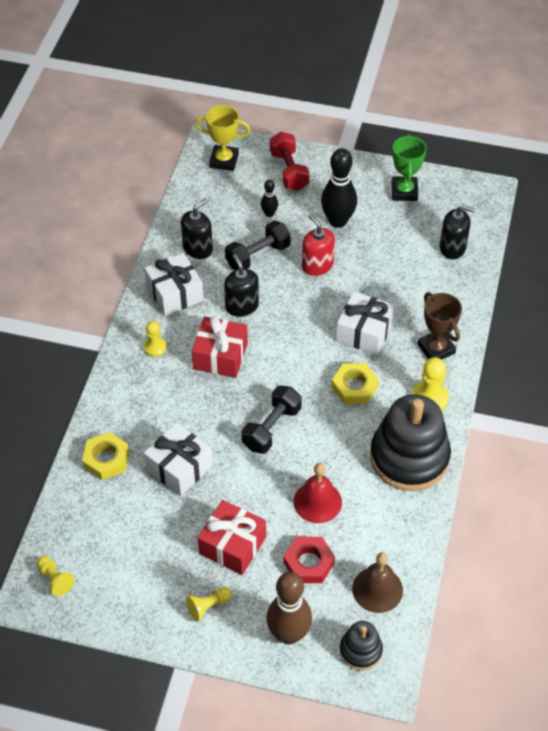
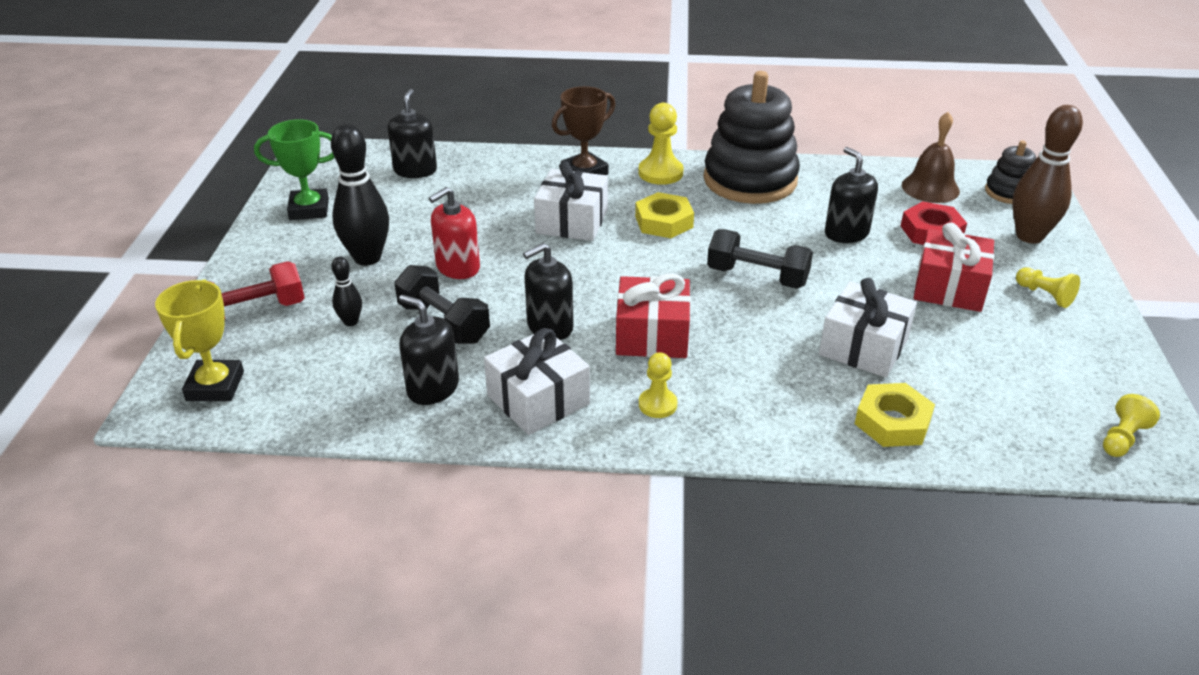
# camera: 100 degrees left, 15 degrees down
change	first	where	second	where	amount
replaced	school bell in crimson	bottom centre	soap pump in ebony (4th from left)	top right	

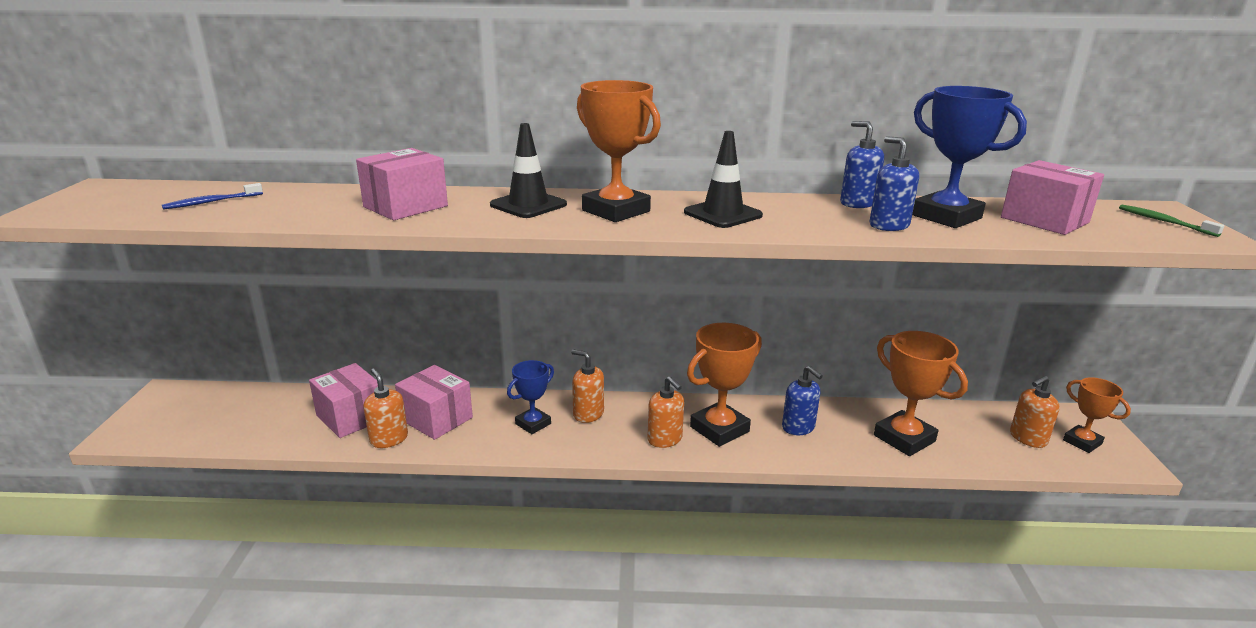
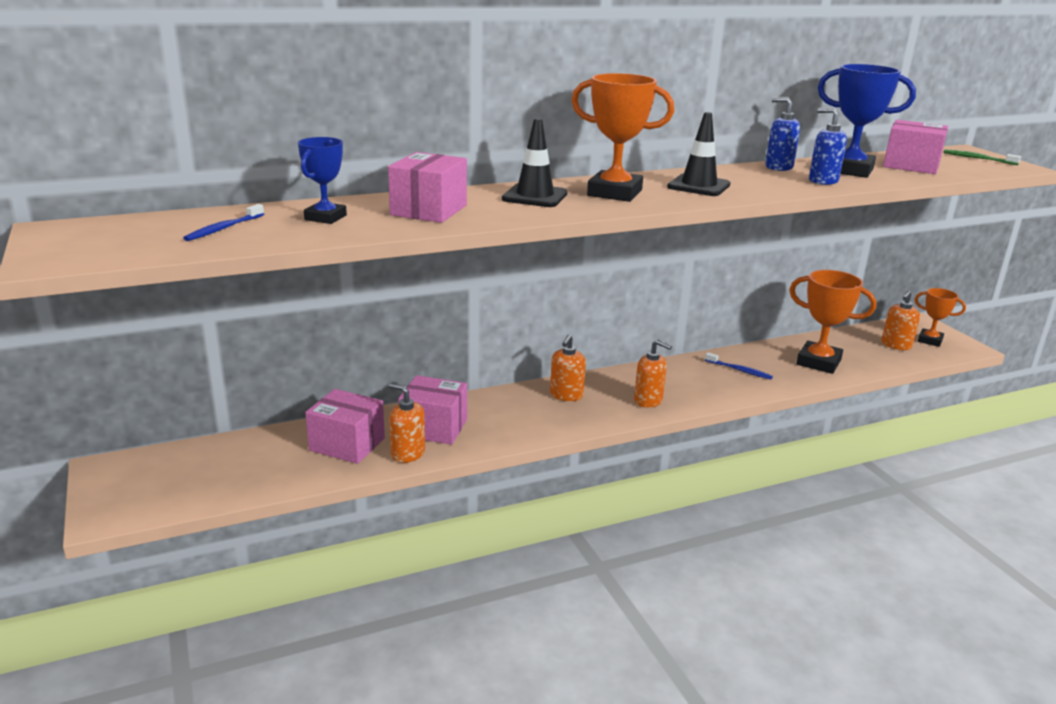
# camera: 25 degrees left, 0 degrees up
change	first	where	second	where	amount
moved	prize cup in blue (1st from left)	centre		top left	
turned	soap pump in orange (2nd from left)	centre		centre	75 degrees counterclockwise
replaced	soap pump in blue (1st from left)	centre	toothbrush in blue (2nd from left)	middle right	
removed	prize cup in orange (2nd from left)	centre			

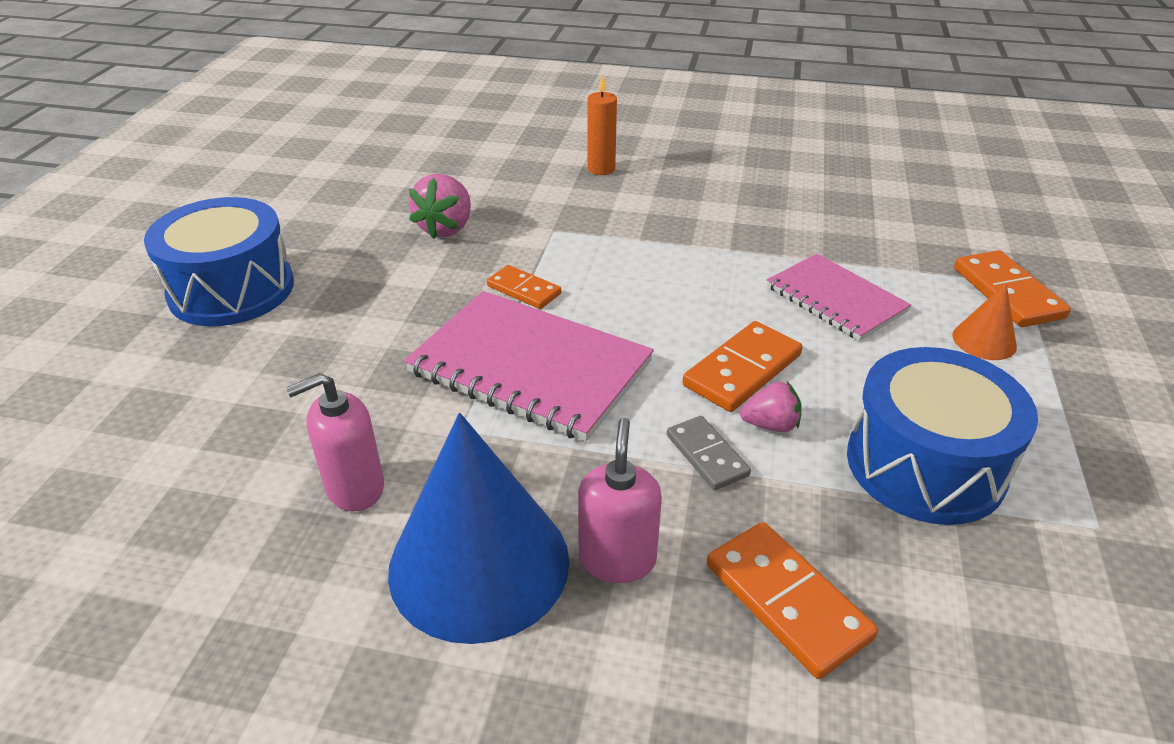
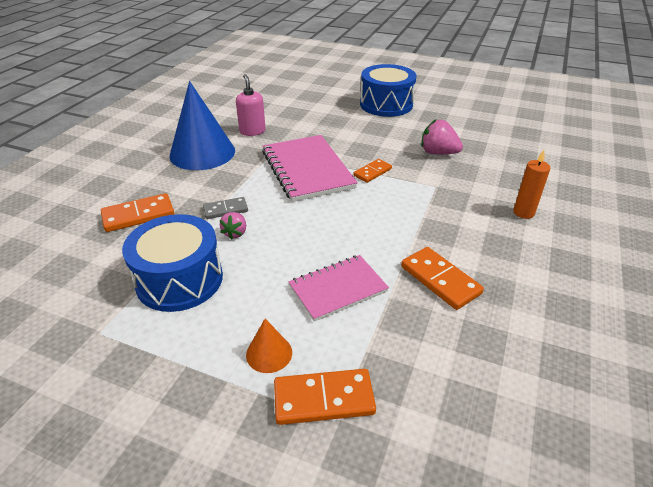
# camera: 100 degrees right, 0 degrees up
change	first	where	second	where	amount
turned	exercise book in rose-pink (1st from left)	centre		centre	60 degrees counterclockwise
moved	domino in orange (2nd from left in the first image)	centre	domino in orange (4th from left)	middle right	
removed	soap pump in rose-pink (2nd from left)	bottom centre			

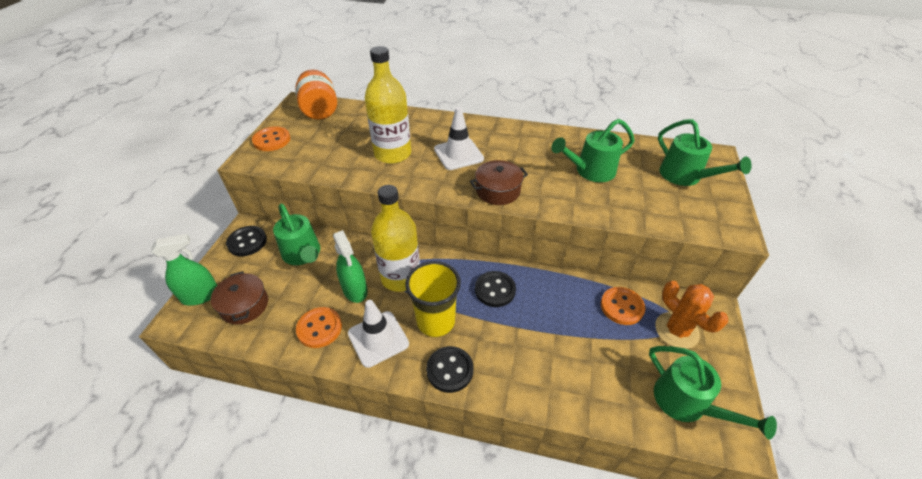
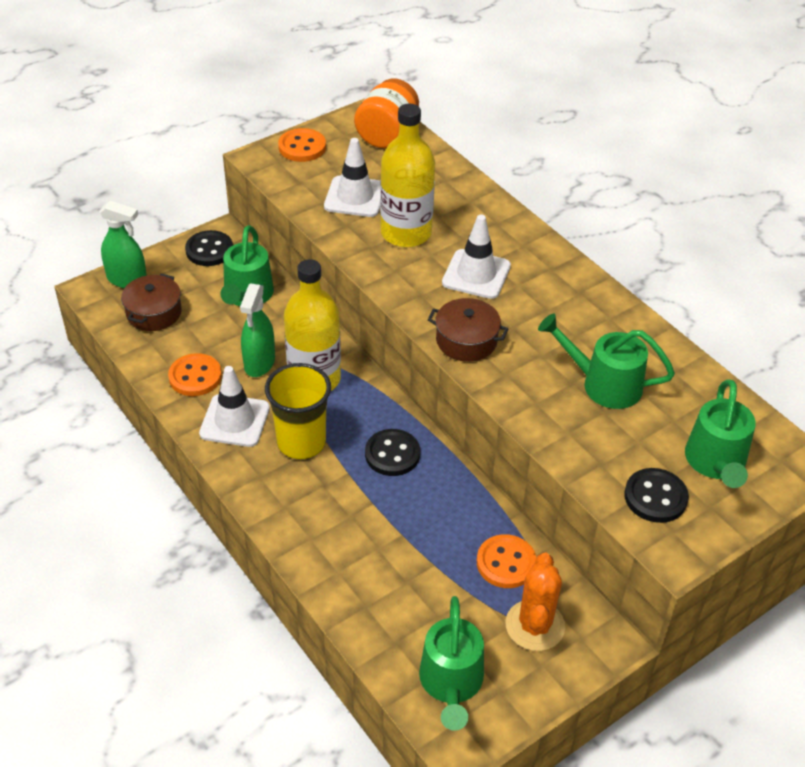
# camera: 40 degrees right, 0 degrees up
change	first	where	second	where	amount
added			safety cone in snow-white (2nd from left)	top centre	
moved	sewing button in ebony (2nd from left in the first image)	bottom centre	sewing button in ebony (3rd from left)	middle right	

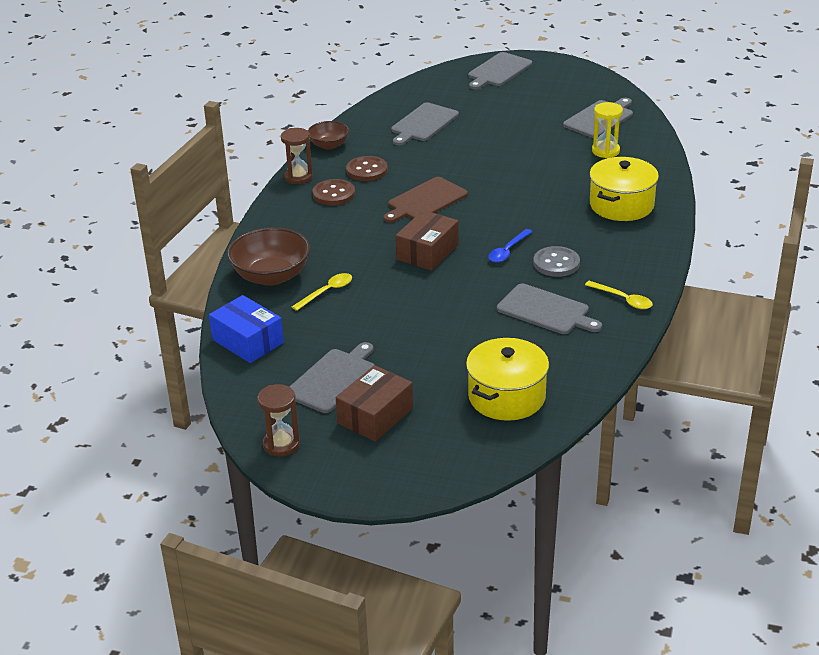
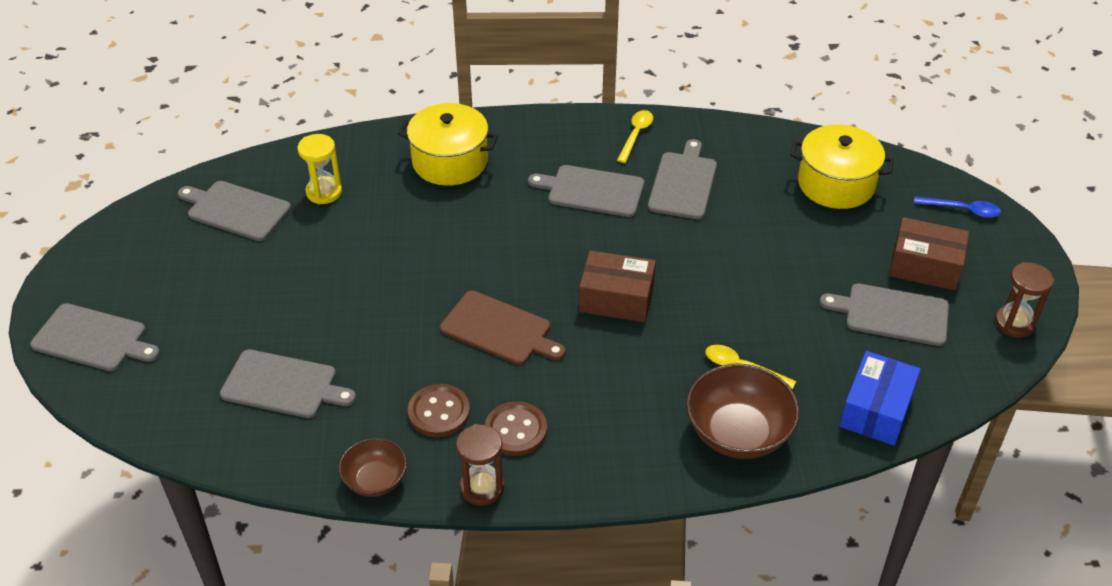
# camera: 110 degrees left, 10 degrees up
change	first	where	second	where	amount
replaced	sewing button in gray	middle right	cutting board in gray (4th from left)	top centre	
moved	spoon in blue	centre		middle right	

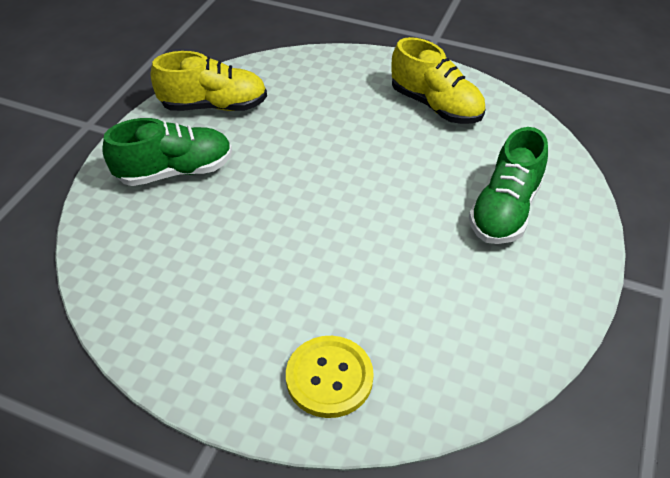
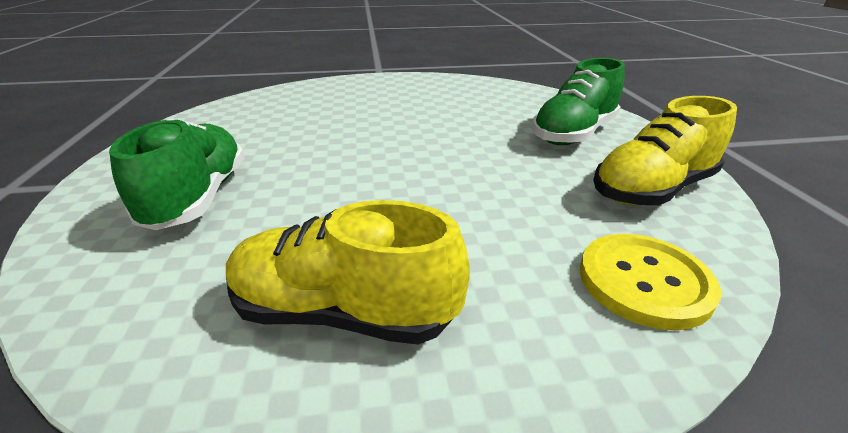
# camera: 150 degrees right, 15 degrees down
change	first	where	second	where	amount
moved	sewing button in golden	bottom centre		middle right	

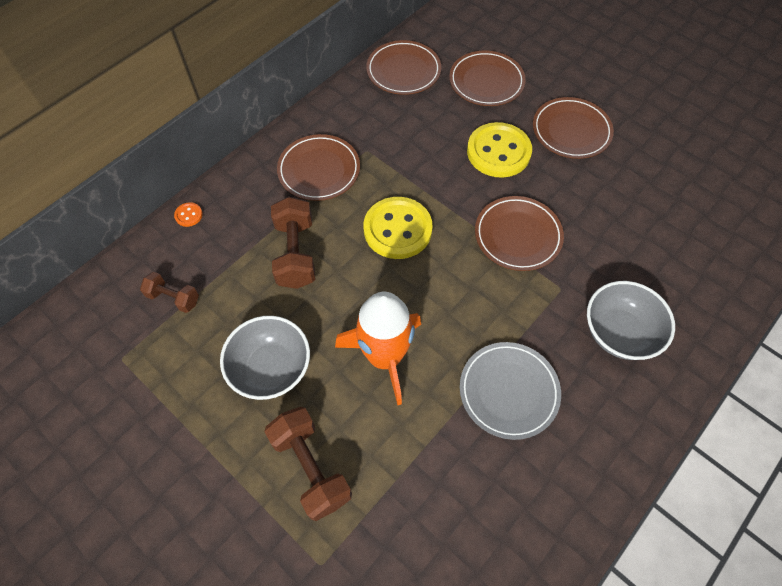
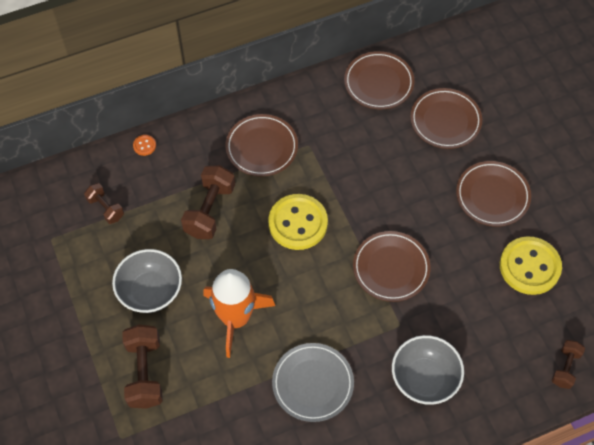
# camera: 25 degrees right, 0 degrees up
change	first	where	second	where	amount
moved	sewing button in golden (2nd from left)	top centre		middle right	
added			free weight in russet (4th from left)	bottom right	

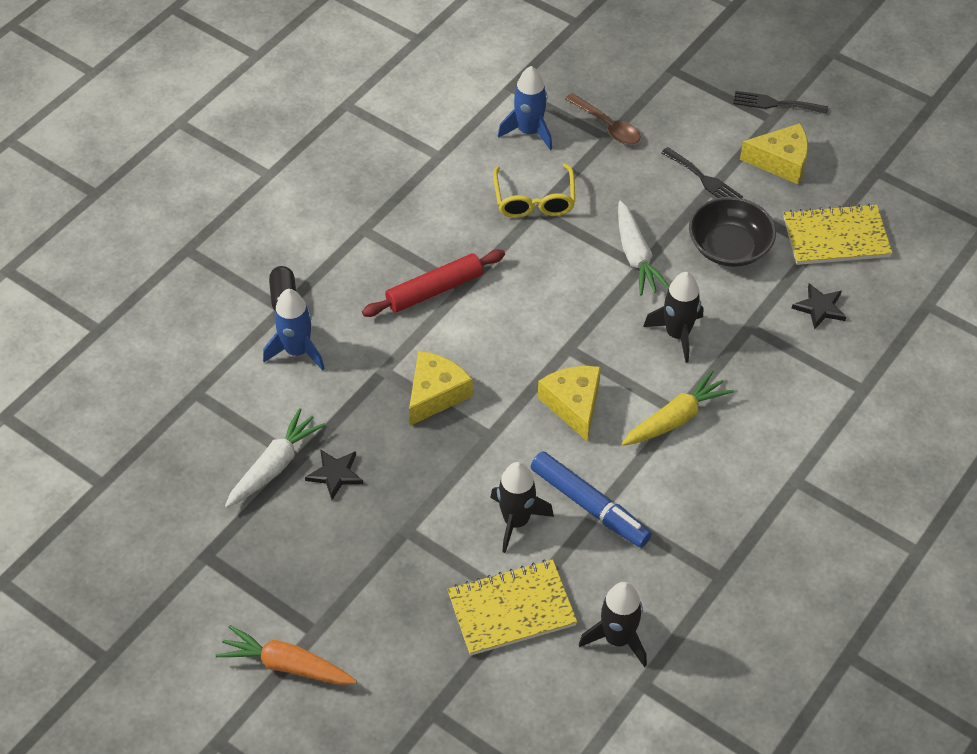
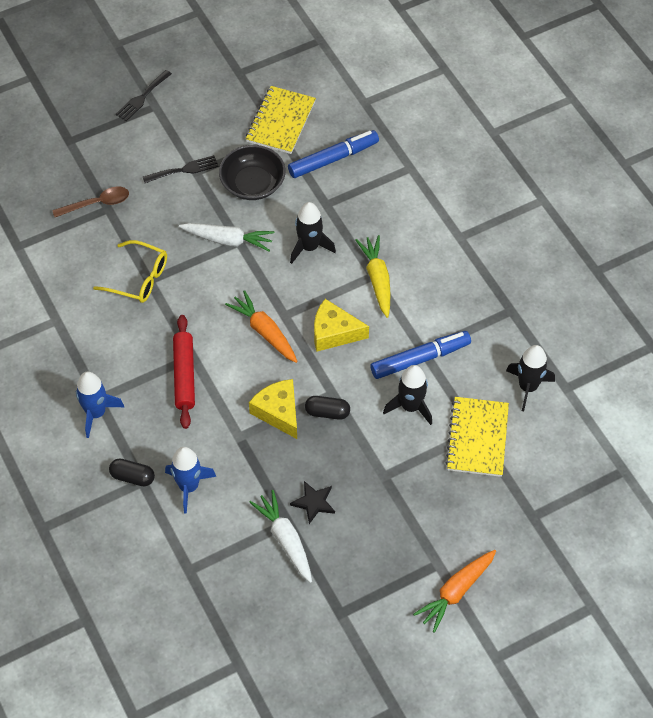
# camera: 65 degrees left, 5 degrees up
change	first	where	second	where	amount
moved	rocket in blue (2nd from left in the first image)	top centre	rocket in blue (1st from left)	middle left	
added			toy carrot in orange (1st from left)	centre	
replaced	five-pointed star in ebony (2nd from left)	middle right	marker in blue (1st from left)	top centre	
added			pill shape in ebony (2nd from left)	centre	
removed	cheese in golden (3rd from left)	top right			

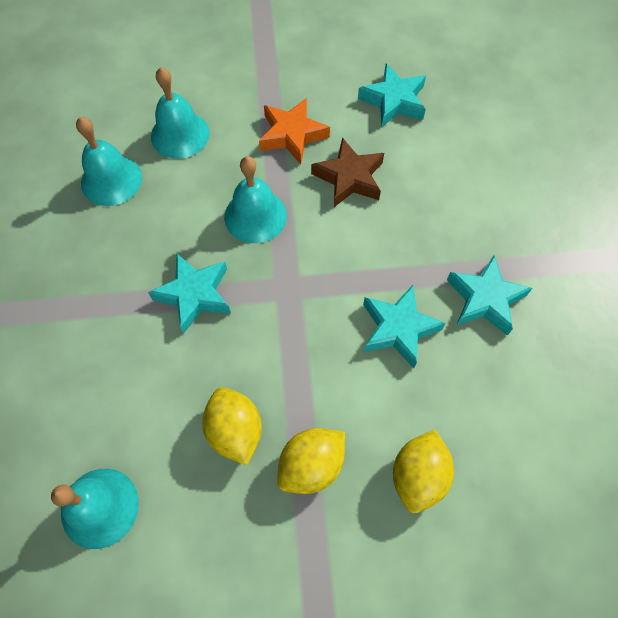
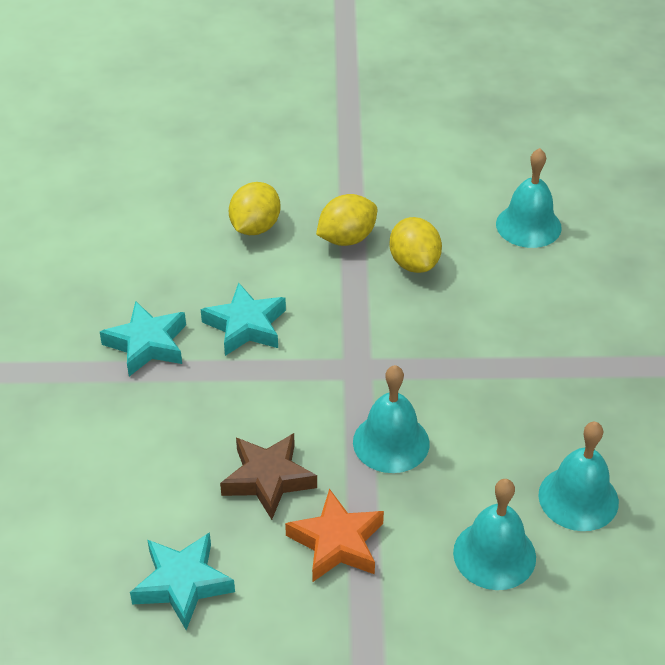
# camera: 175 degrees left, 20 degrees down
change	first	where	second	where	amount
removed	five-pointed star in teal (1st from left)	middle left			

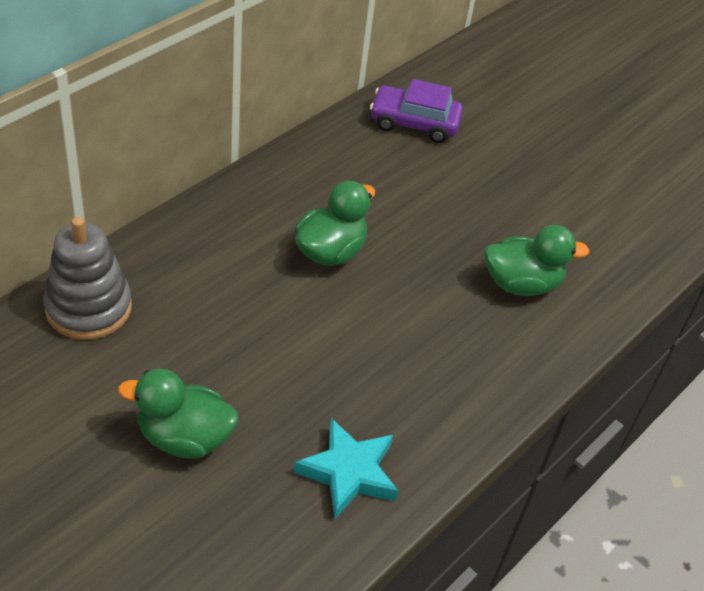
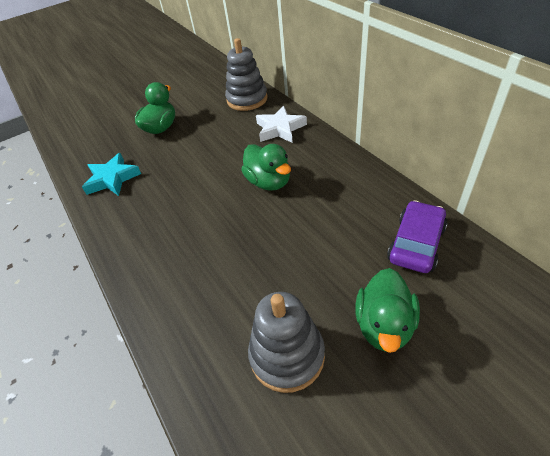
# camera: 115 degrees right, 0 degrees up
change	first	where	second	where	amount
added			stacking rings in gray (2nd from left)	bottom centre	
added			five-pointed star in snow-white	top centre	
moved	rubber duck in emerald (3rd from left)	middle right		bottom right	

